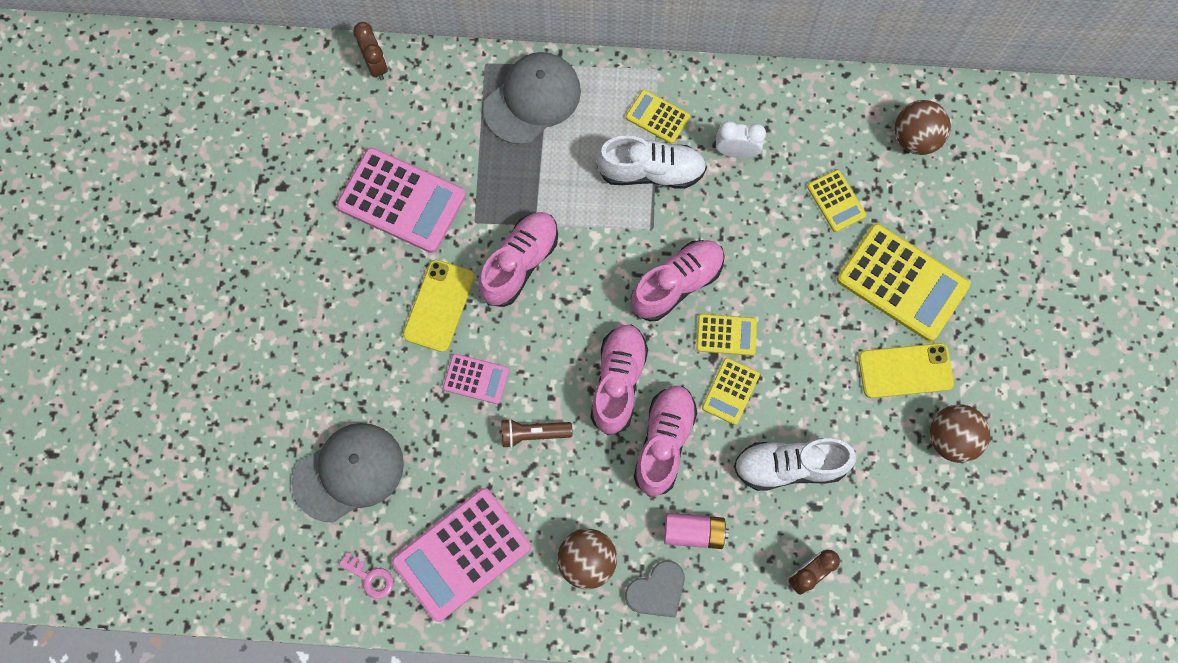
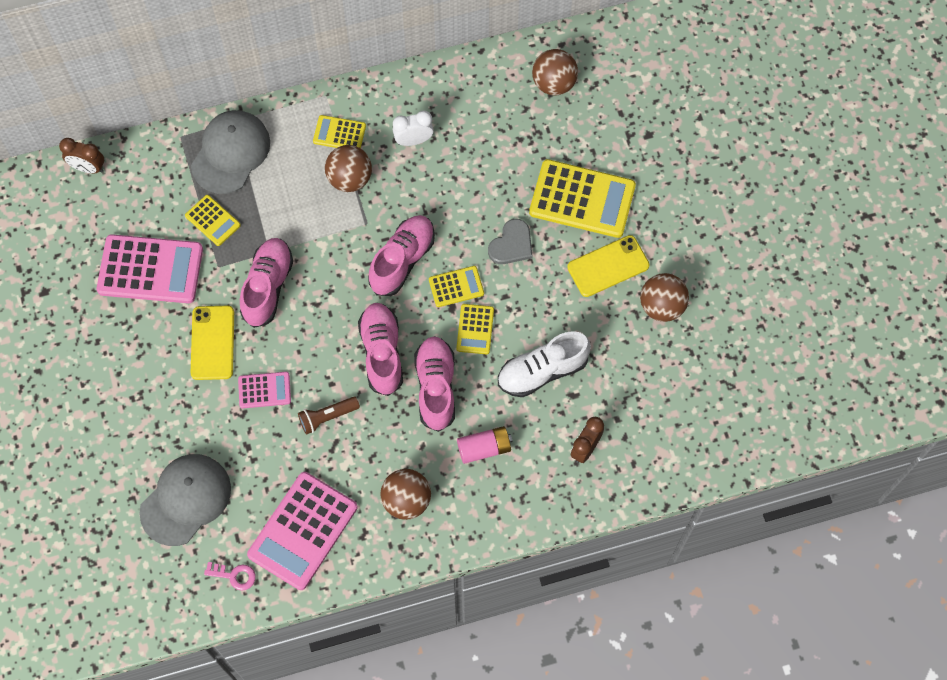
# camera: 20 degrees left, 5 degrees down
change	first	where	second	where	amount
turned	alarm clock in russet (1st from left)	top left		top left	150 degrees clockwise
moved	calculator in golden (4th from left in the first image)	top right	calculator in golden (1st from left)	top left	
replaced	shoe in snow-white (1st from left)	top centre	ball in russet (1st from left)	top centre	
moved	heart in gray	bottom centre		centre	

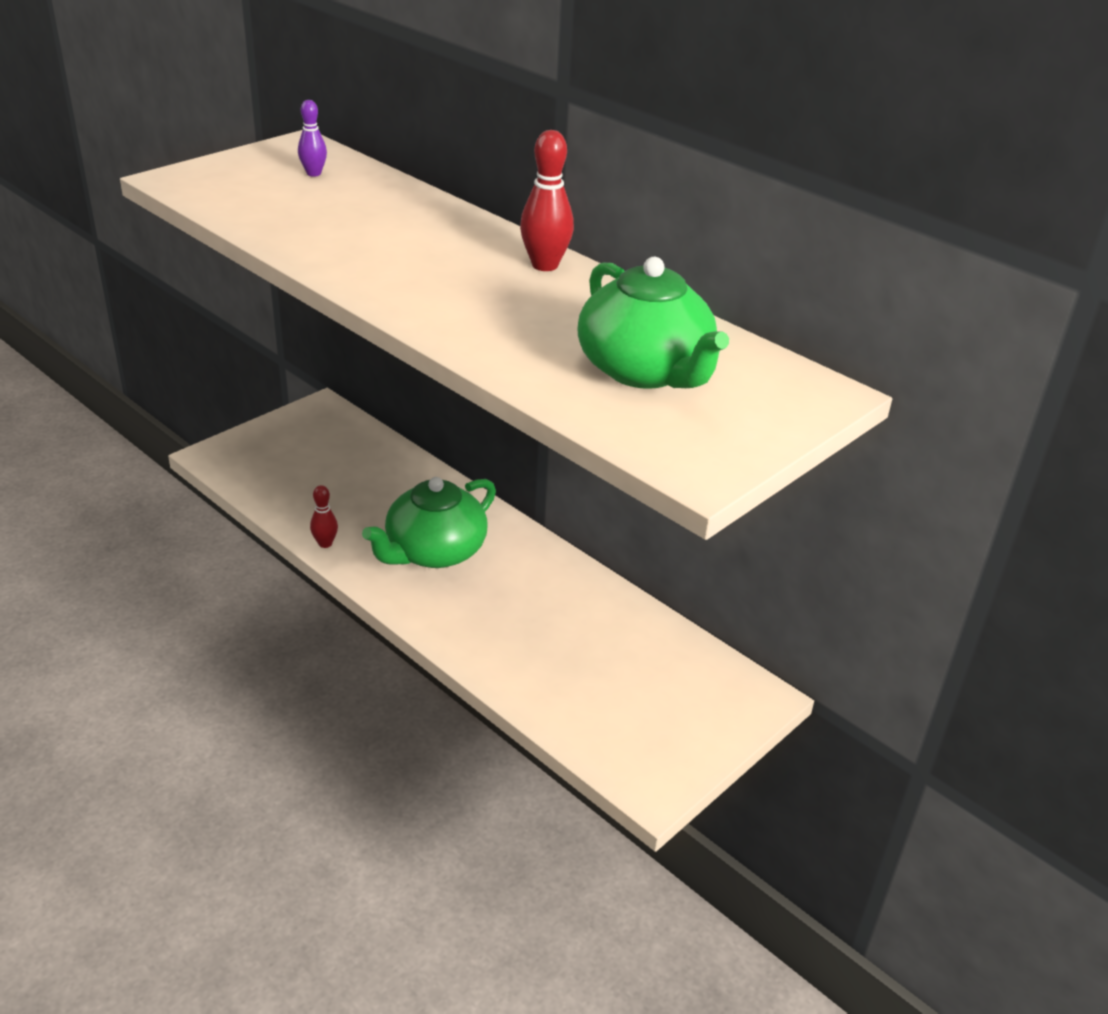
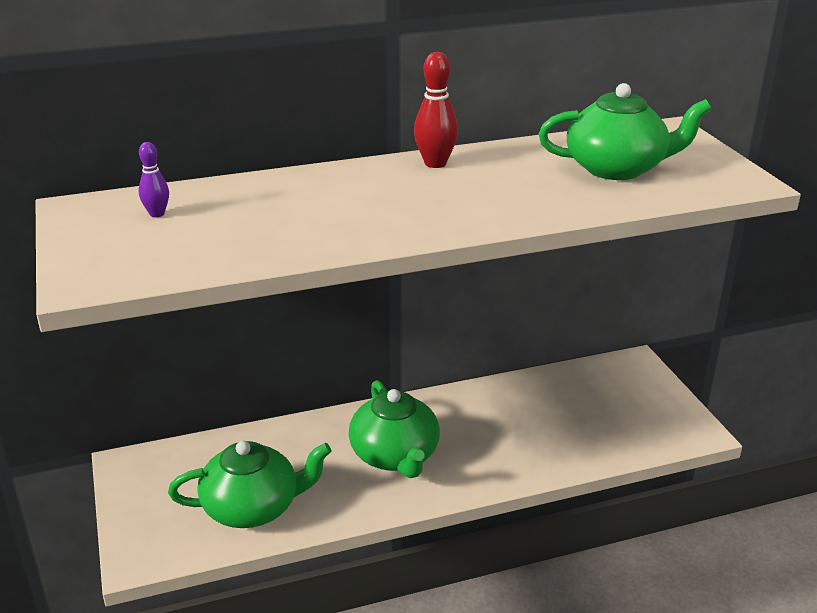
# camera: 60 degrees left, 5 degrees down
change	first	where	second	where	amount
added			china teapot in emerald (1st from left)	bottom left	
removed	skittle in crimson (1st from left)	middle left			

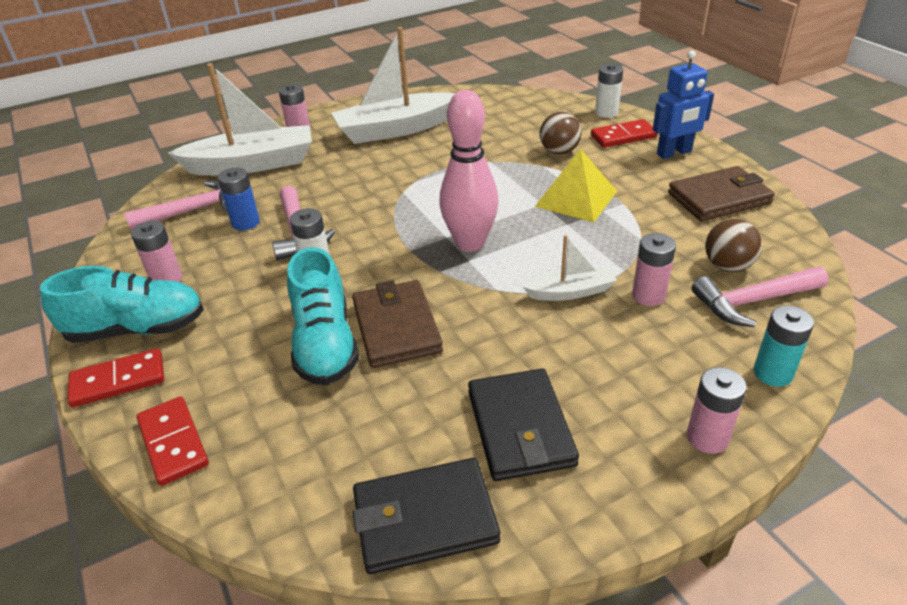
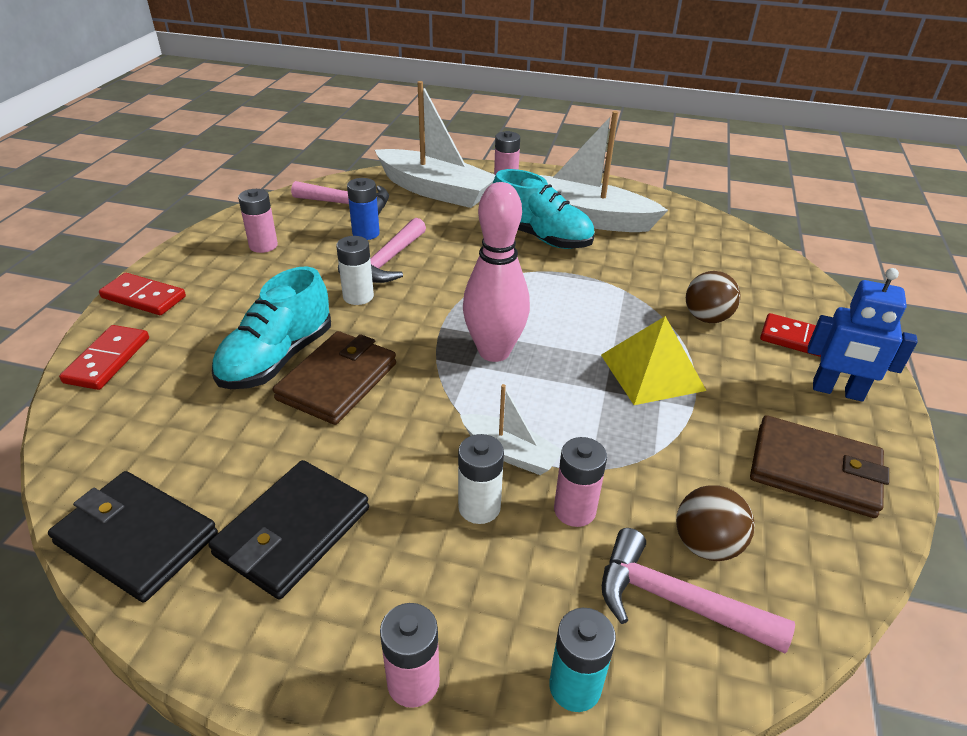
# camera: 40 degrees right, 0 degrees up
change	first	where	second	where	amount
moved	AA battery in snow-white (2nd from left)	top right		centre	
moved	shoe in teal (1st from left in the first image)	middle left	shoe in teal (2nd from left)	top centre	

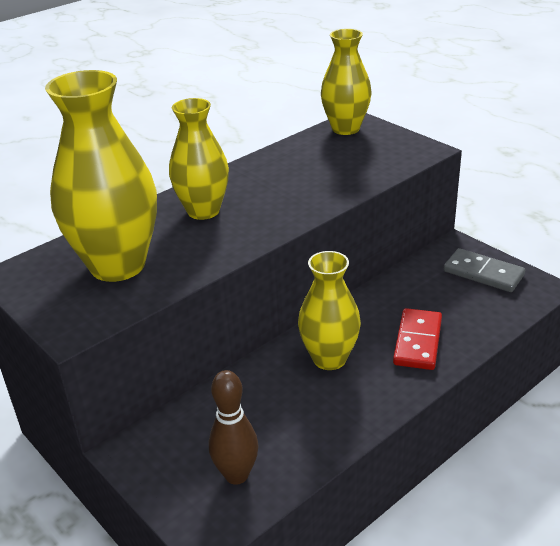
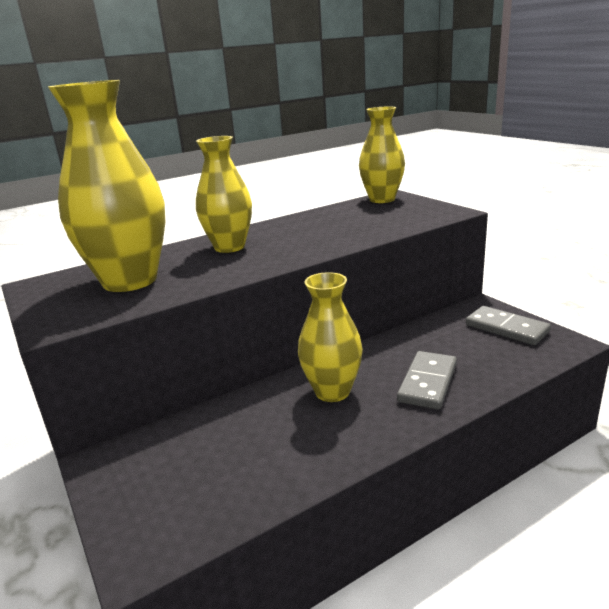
# camera: 10 degrees right, 10 degrees down
change	first	where	second	where	amount
recoloured	domino in crimson	middle right	domino in gray (1st from left)	middle right	
removed	skittle in russet	bottom centre			

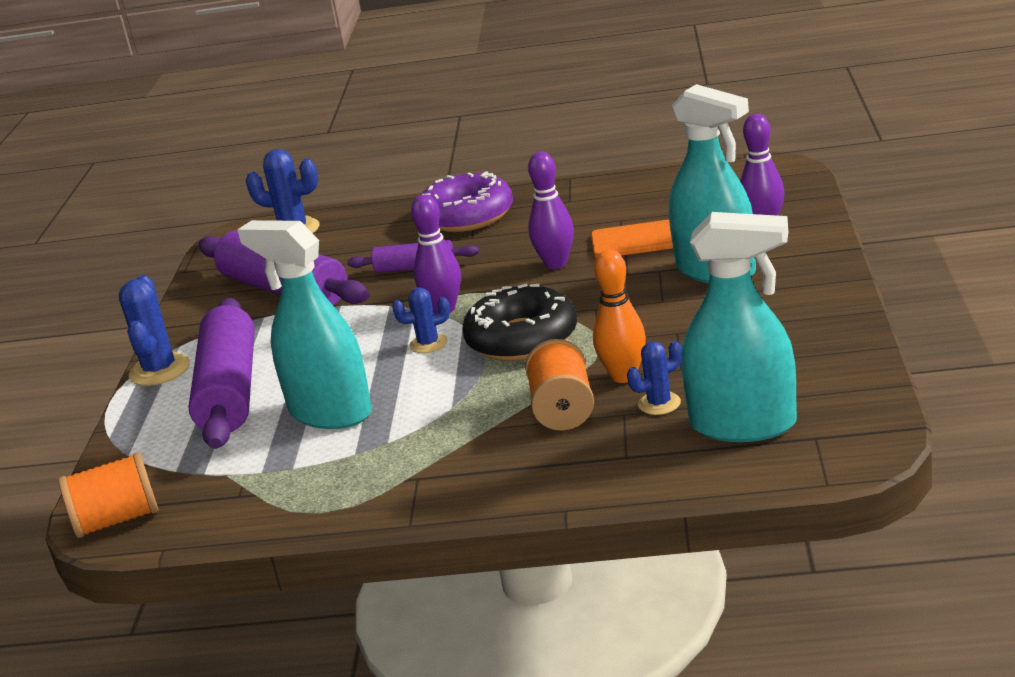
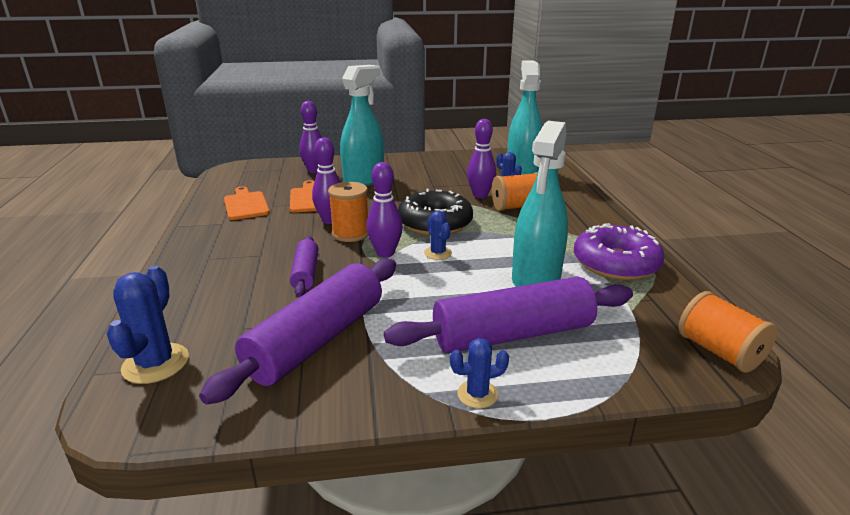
# camera: 105 degrees left, 0 degrees up
change	first	where	second	where	amount
added			cutting board in orange (1st from left)	middle left	
added			spool in orange (1st from left)	centre	
resized	saguaro cactus in blue (1st from left in the first image)	middle left	saguaro cactus in blue (3rd from left)	bottom centre	x0.61
recoloured	skittle in orange	centre	skittle in violet (4th from left)	top centre	
moved	donut in violet	top centre		middle right	

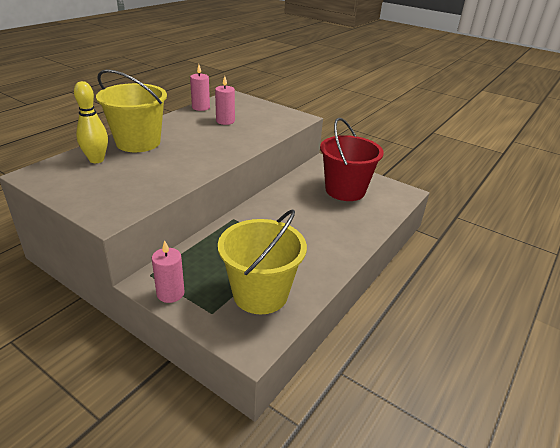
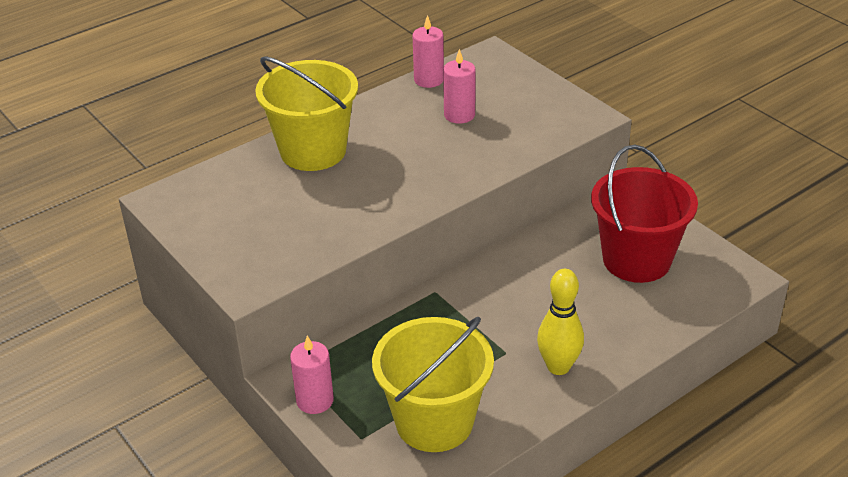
# camera: 20 degrees right, 5 degrees up
change	first	where	second	where	amount
moved	skittle in golden	top left		bottom centre	

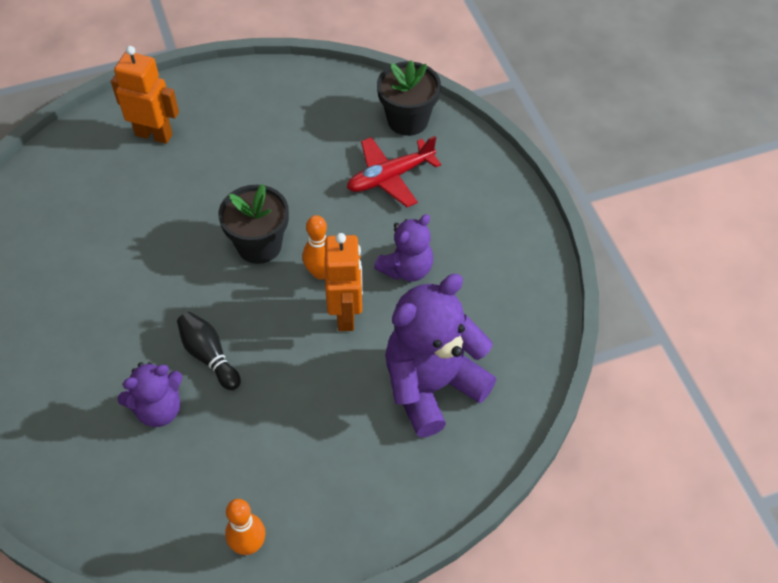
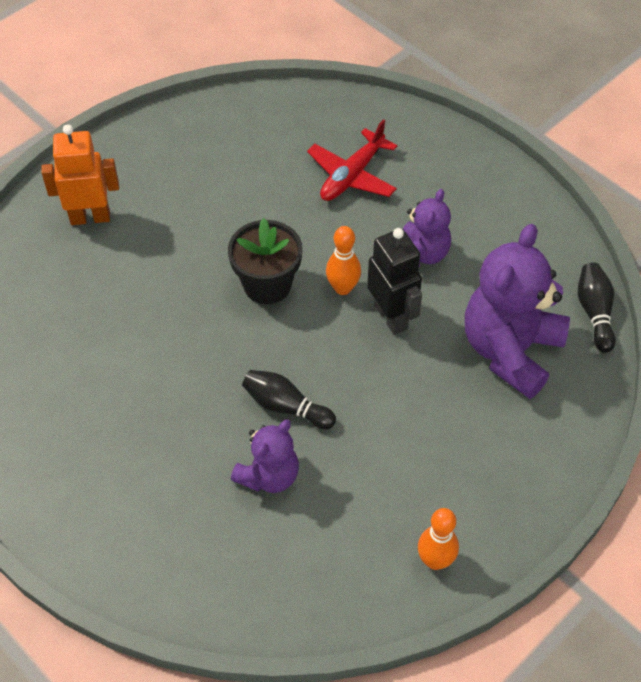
# camera: 25 degrees left, 0 degrees up
change	first	where	second	where	amount
recoloured	robot in orange (2nd from left)	centre	robot in ebony	centre	
added			skittle in ebony (2nd from left)	middle right	
removed	flower pot in ebony (2nd from left)	top centre			

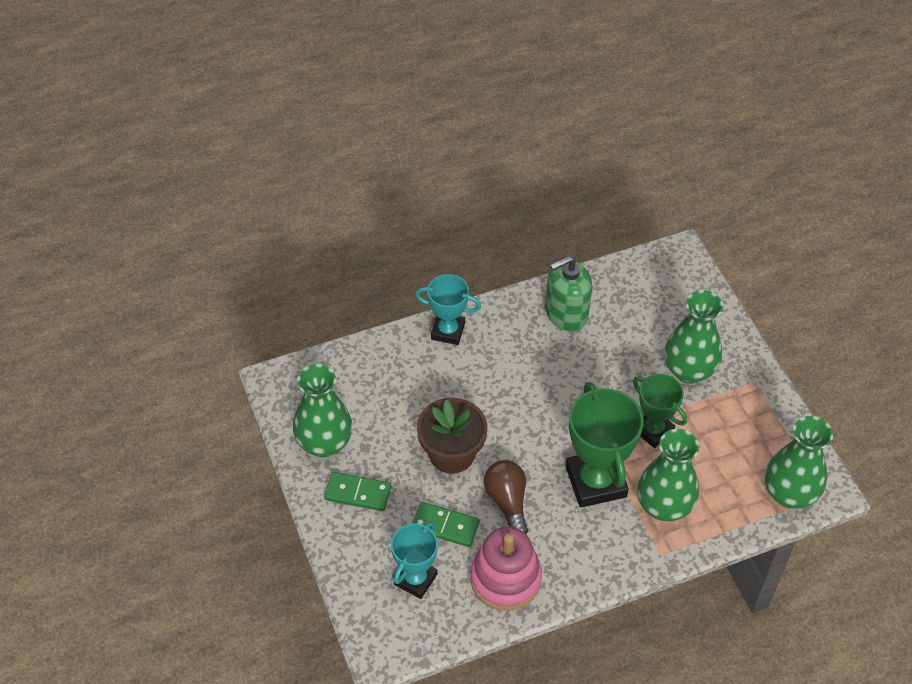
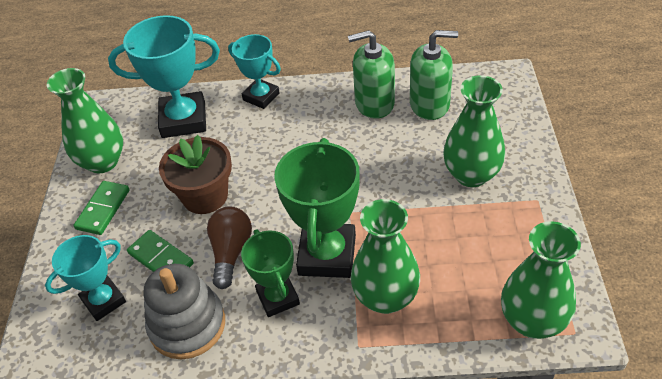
# camera: 25 degrees right, 5 degrees down
change	first	where	second	where	amount
turned	domino in emerald (1st from left)	bottom centre		middle left	75 degrees clockwise
added			prize cup in teal (2nd from left)	top left	
recoloured	stacking rings in rose-pink	bottom centre	stacking rings in gray	bottom left	
moved	prize cup in emerald (2nd from left in the first image)	middle right	prize cup in emerald (1st from left)	bottom centre	
added			soap pump in emerald (2nd from left)	top centre	

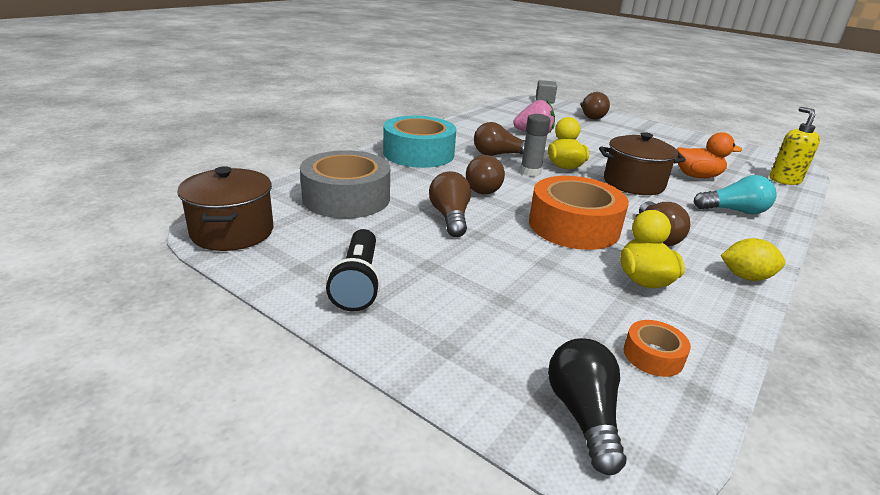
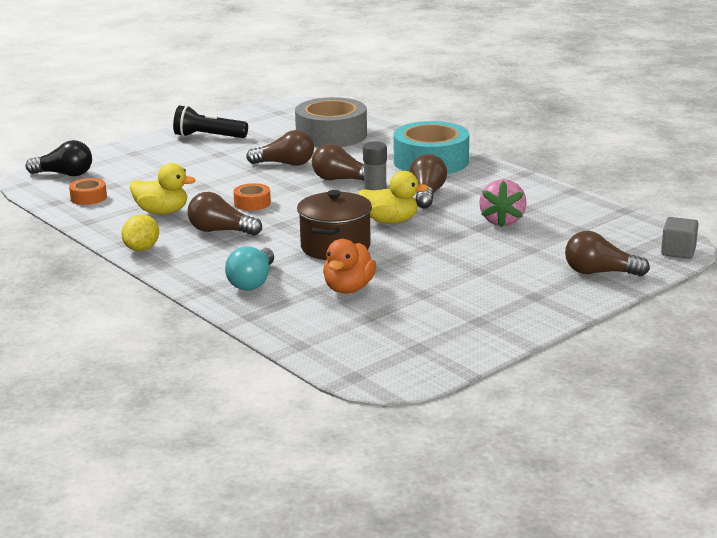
# camera: 105 degrees right, 5 degrees down
change	first	where	second	where	amount
resized	roll of tape in orange (1st from left in the first image)	centre	roll of tape in orange (2nd from left)	centre	x0.45
removed	pot in russet (1st from left)	middle left			
removed	soap pump in golden	top right			

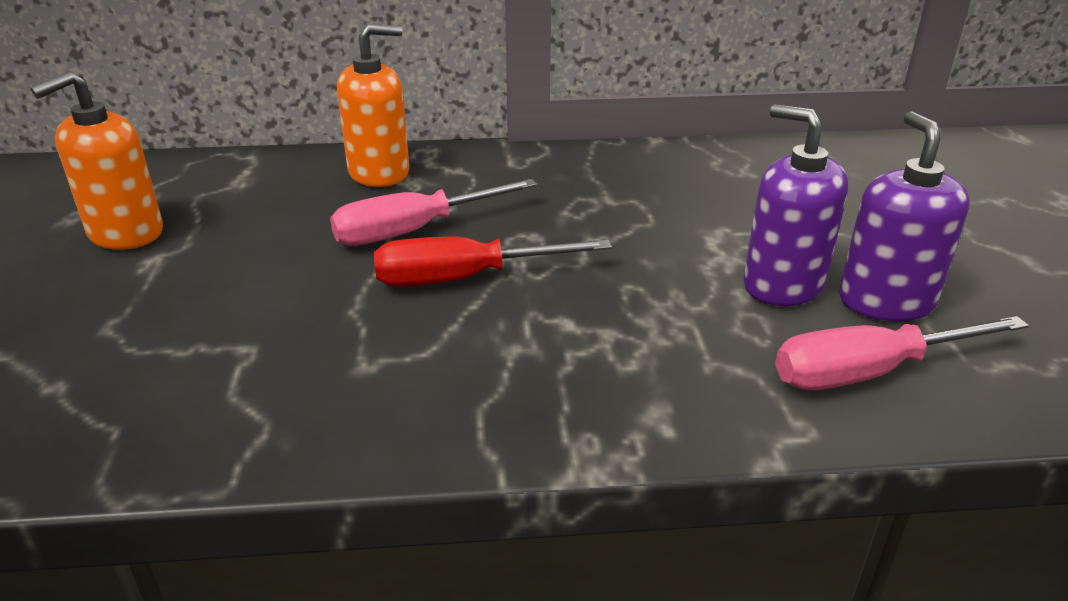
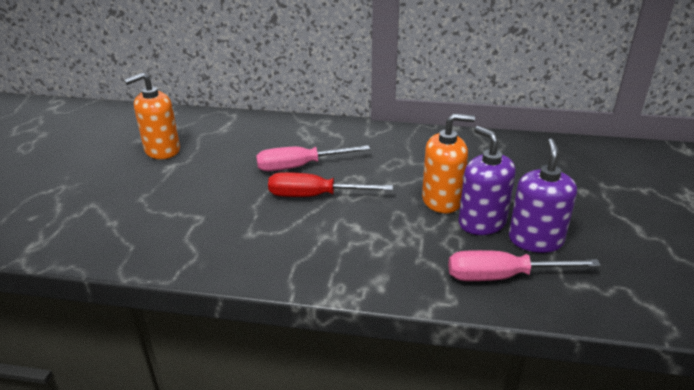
# camera: 15 degrees right, 0 degrees up
change	first	where	second	where	amount
moved	soap pump in orange (2nd from left)	top centre		centre	

